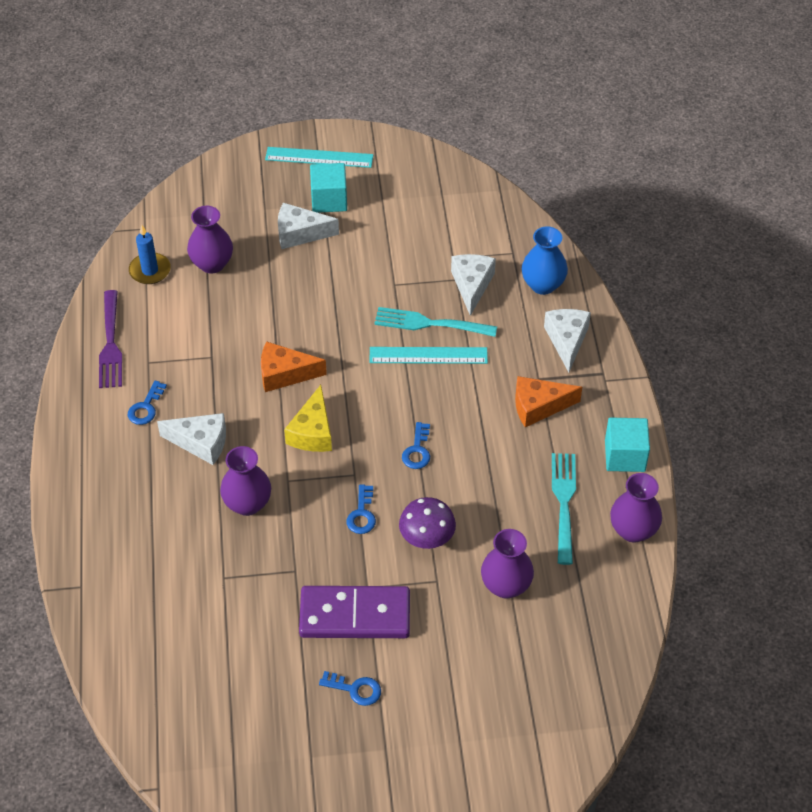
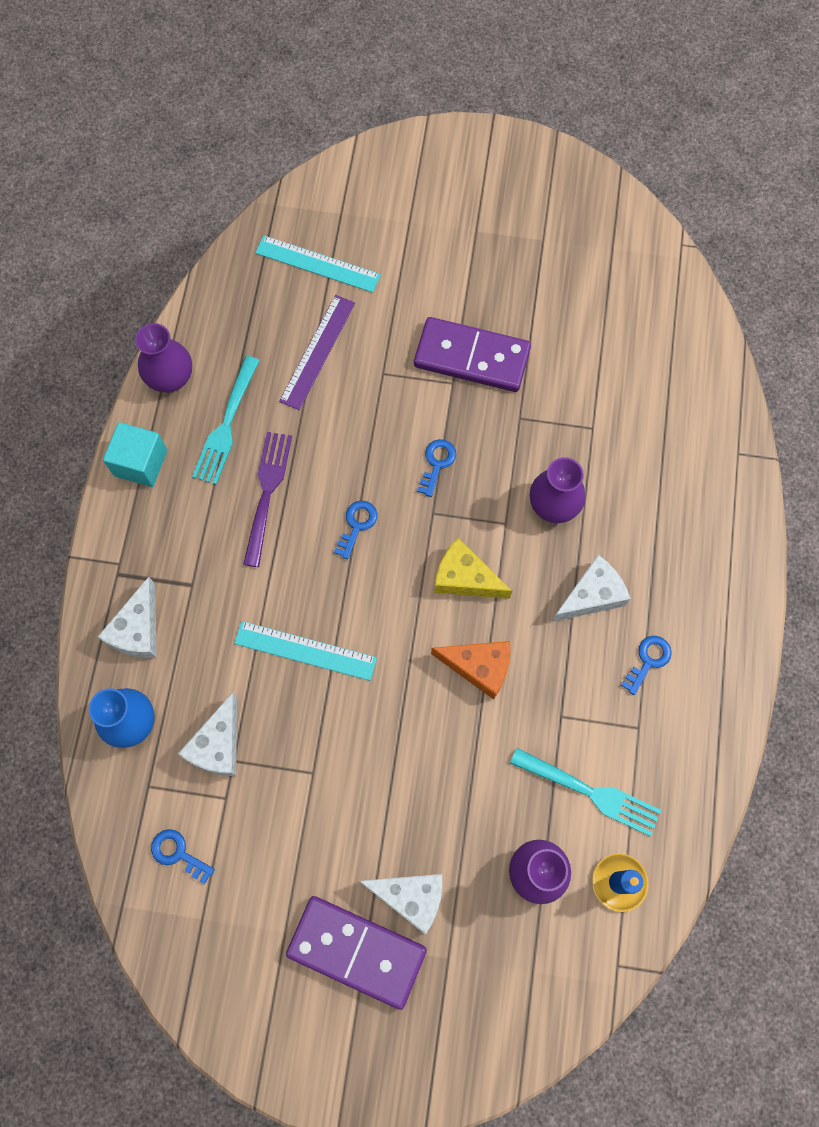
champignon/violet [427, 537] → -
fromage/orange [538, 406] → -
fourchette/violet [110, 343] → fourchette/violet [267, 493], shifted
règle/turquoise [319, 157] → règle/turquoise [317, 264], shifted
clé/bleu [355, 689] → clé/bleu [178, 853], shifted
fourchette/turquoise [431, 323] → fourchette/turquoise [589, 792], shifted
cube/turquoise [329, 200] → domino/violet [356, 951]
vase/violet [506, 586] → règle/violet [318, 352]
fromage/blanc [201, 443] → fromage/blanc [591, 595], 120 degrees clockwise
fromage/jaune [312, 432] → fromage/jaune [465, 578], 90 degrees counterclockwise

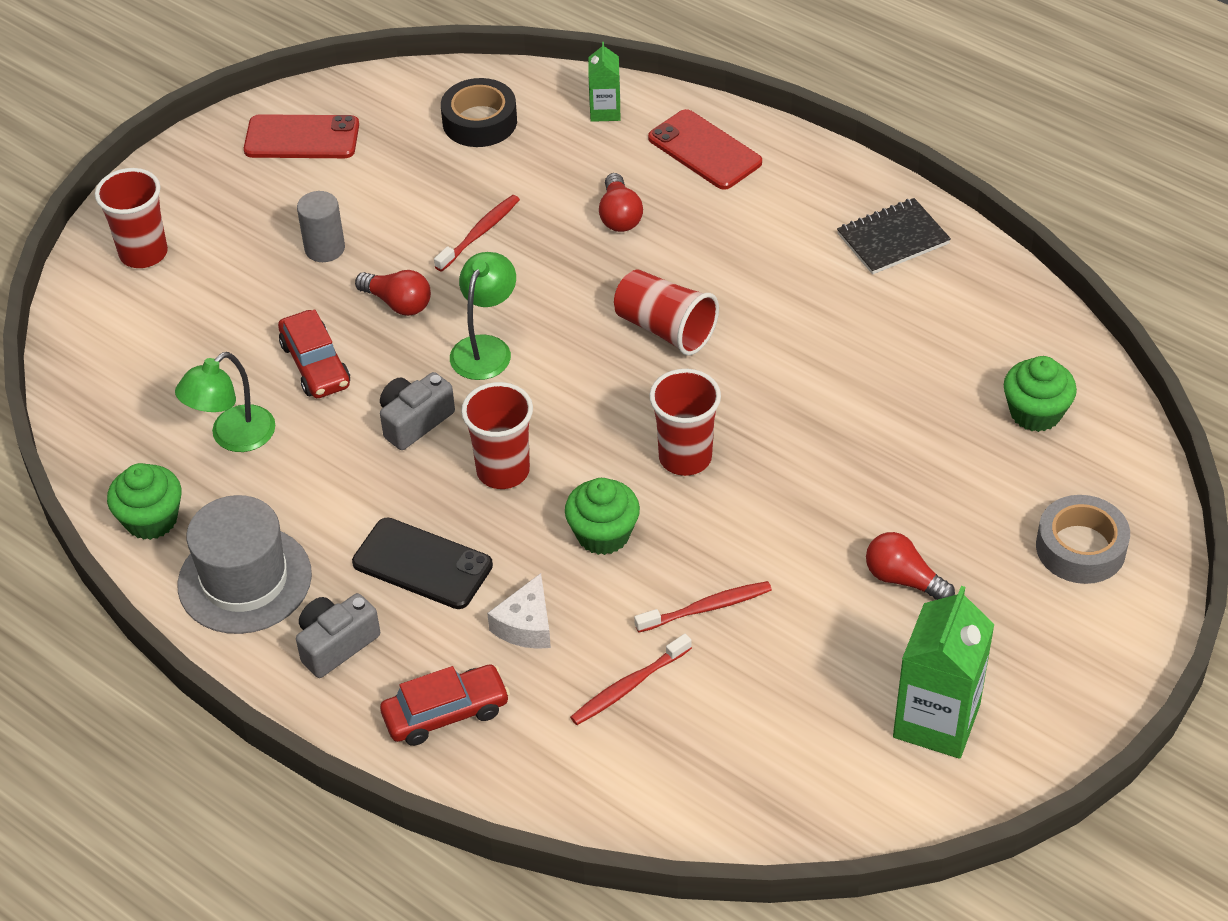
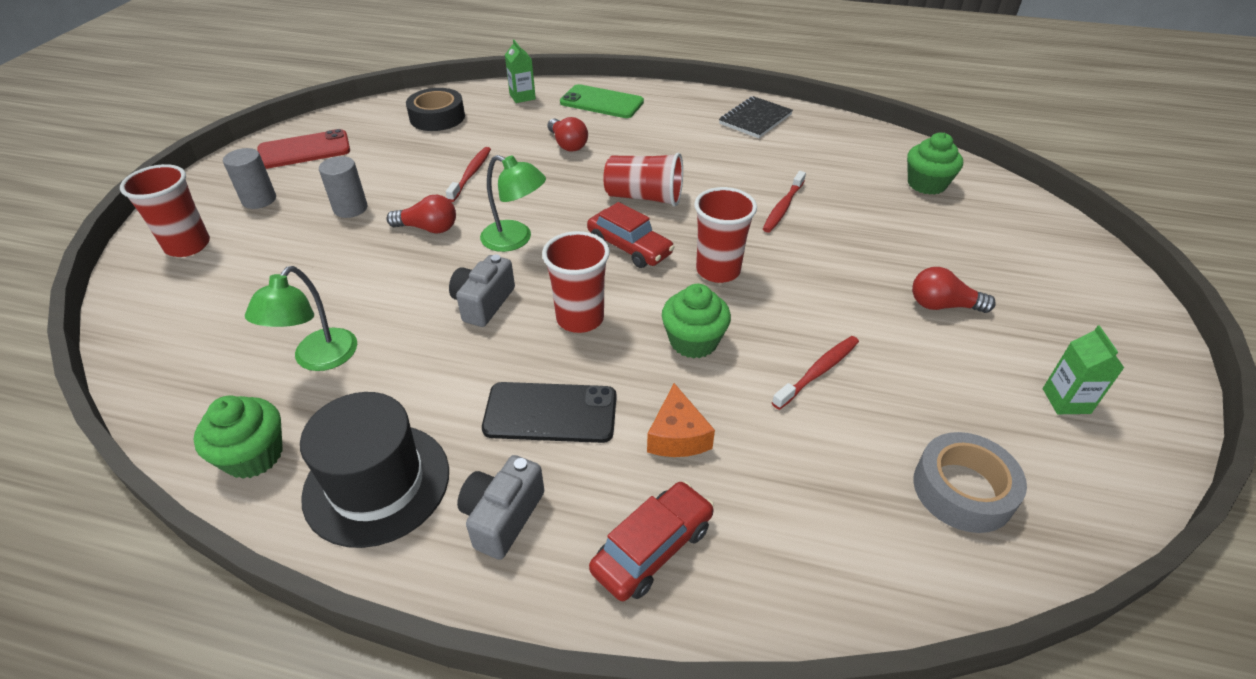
- → cylindre/gris [259, 200]
voiture/rouge [315, 365] → voiture/rouge [629, 247], shifted
brosse à dents/rouge [628, 686] → brosse à dents/rouge [783, 207], shifted
ruban adhésif/gris [1080, 548] → ruban adhésif/gris [962, 490], shifted
chapeau/gris [244, 580] → chapeau/noir [377, 483]
fromage/blanc [526, 625] → fromage/orange [677, 436]
téléphone/rouge [704, 150] → téléphone/vert [601, 102]
lampe/vert [485, 348] → lampe/vert [515, 240], 120 degrees clockwise
brique de lait/vert [936, 721] → brique de lait/vert [1066, 401], x0.54

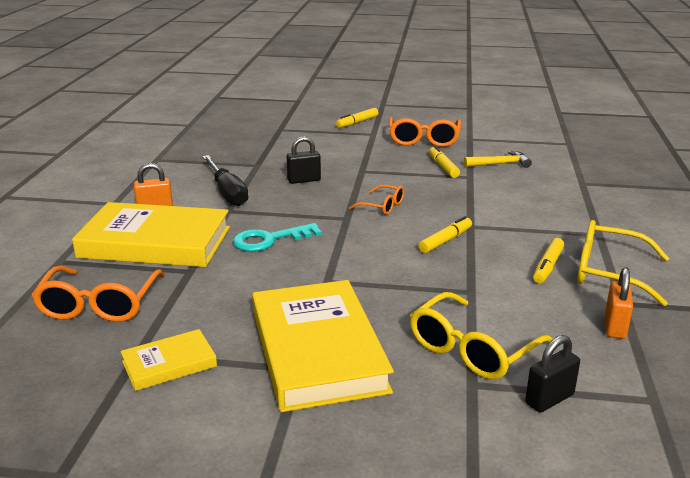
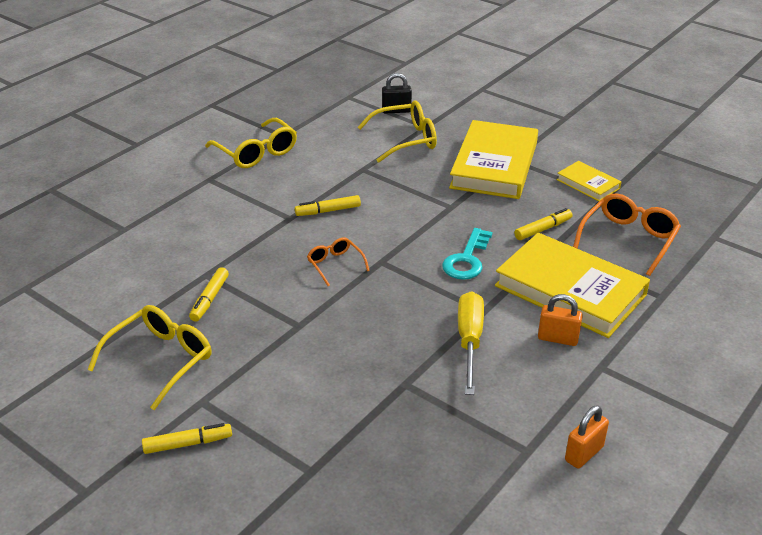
cadenas/noir [304, 180] → -
marteau/jaune [500, 164] → -
feutre/jaune [547, 266] → feutre/jaune [542, 229], shifted
cadenas/orange [615, 326] → cadenas/orange [584, 454], shifted
tournevis/noir [227, 192] → tournevis/jaune [469, 341]
lunettes/orange [423, 140] → lunettes/jaune [161, 360]
livre/jaune [169, 364] → livre/jaune [588, 184], 45 degrees clockwise
clé/turquoise [270, 240] → clé/turquoise [467, 259], 105 degrees clockwise

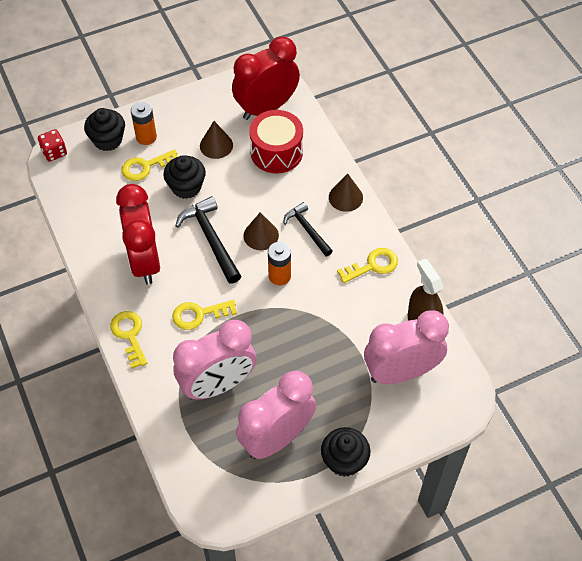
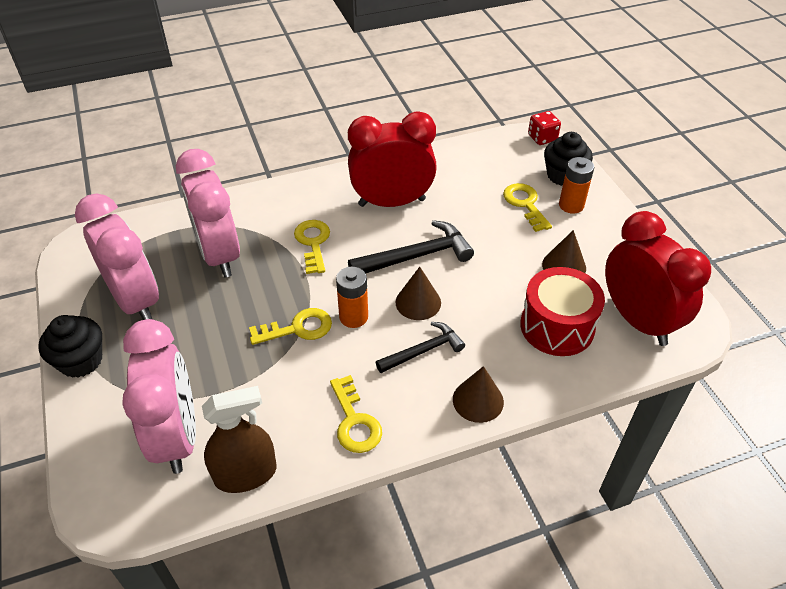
muffin/noir [186, 187] → -
clé/jaune [129, 335] → clé/jaune [298, 328], shifted

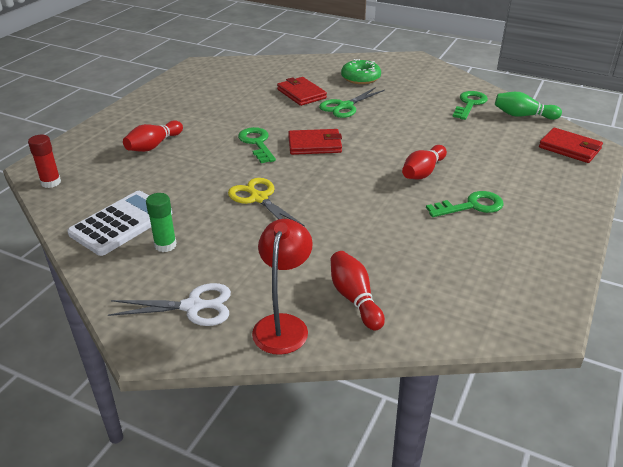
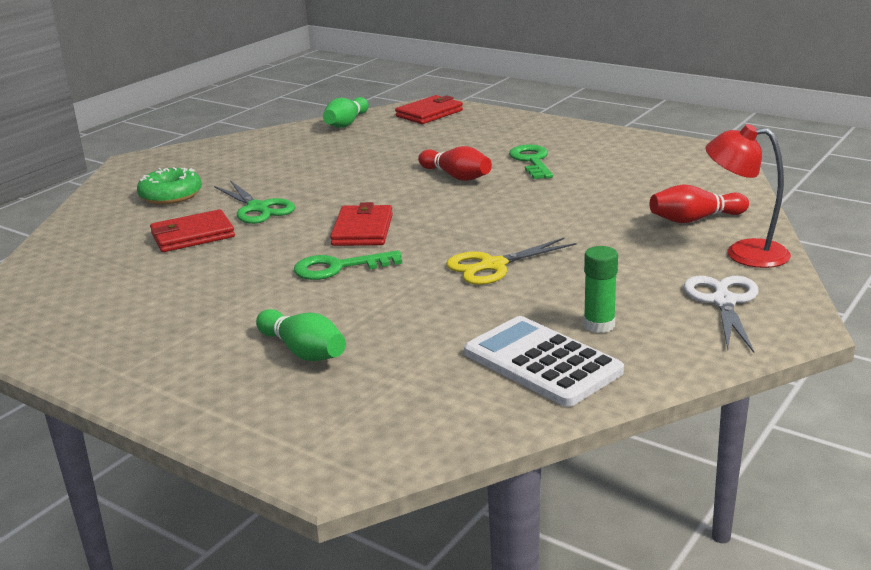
bâton de colle/rouge [51, 182] → -
clé/vert [469, 104] → -
quille/rouge [154, 145] → quille/vert [303, 351]

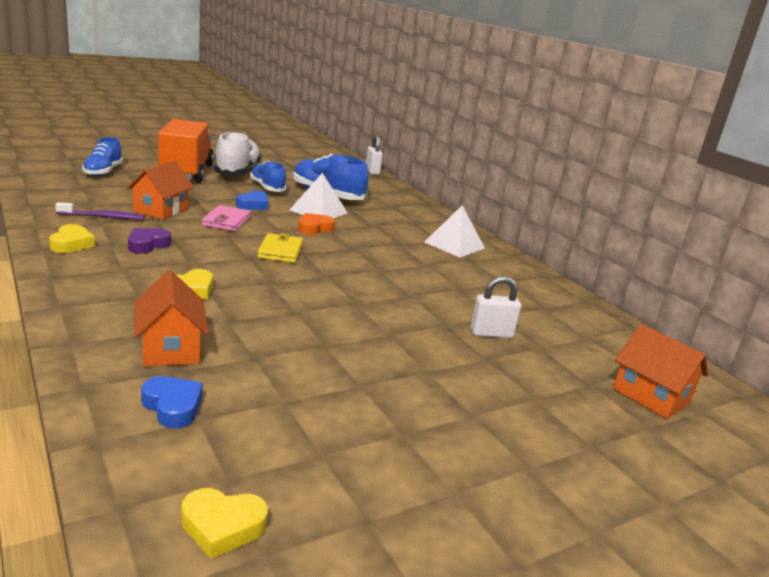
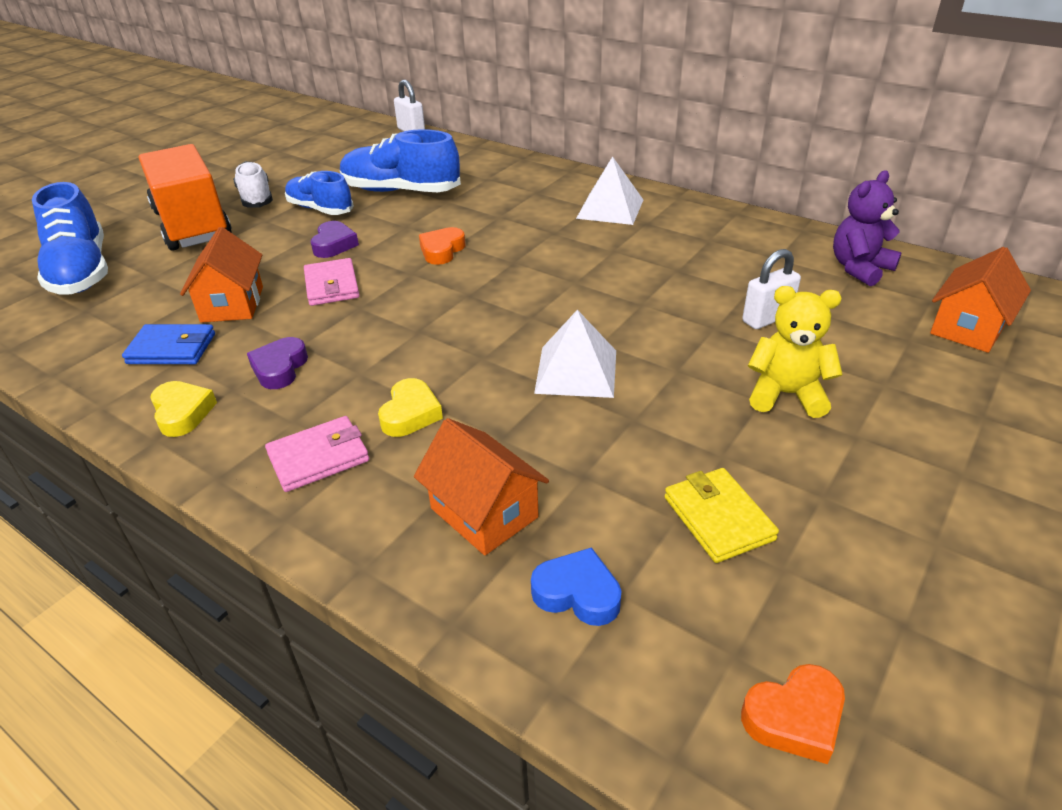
- → portefeuille/rose [318, 457]
- → ours en peluche/jaune [786, 394]
- → ours en peluche/violet [859, 268]
portefeuille/jaune [280, 251] → portefeuille/jaune [718, 518], shifted
pyramide/blanc [318, 211] → pyramide/blanc [576, 371], shifted
brosse à dents/violet [103, 217] → portefeuille/bleu [172, 349]
cœur/jaune [222, 526] → cœur/orange [794, 718]
cœur/bleu [253, 205] → cœur/violet [334, 245]
maison/orange [650, 396] → maison/orange [968, 328], 75 degrees counterclockwise
chaussure/bleu [103, 172] → chaussure/bleu [81, 271], x1.53
chaussure/blanc [237, 172] → chaussure/blanc [256, 198], x0.66

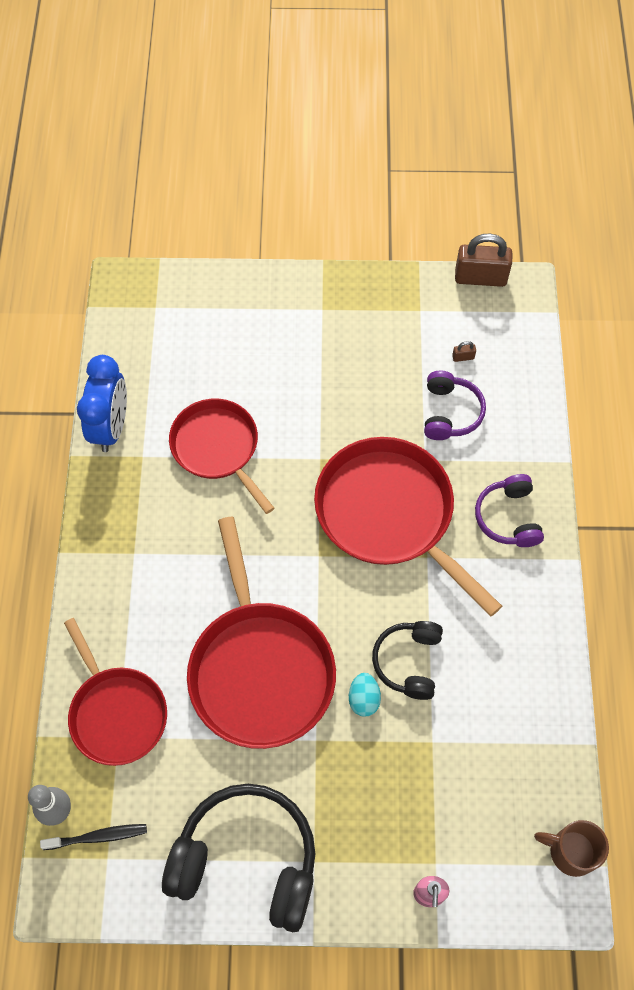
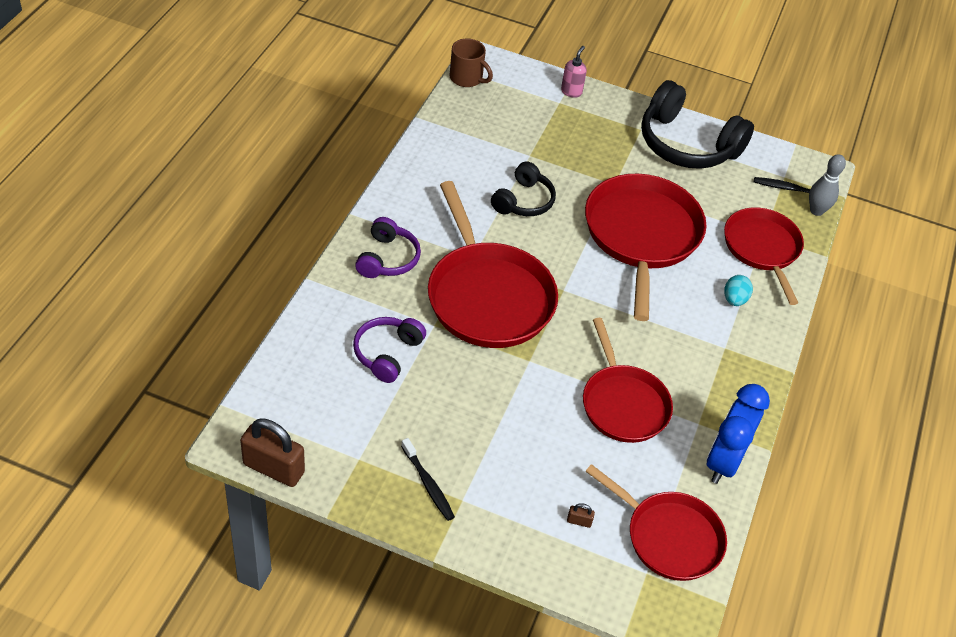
- → brosse à dents/noir [428, 484]
- → poêle/rouge [669, 537]
œuf/turquoise [364, 699] → œuf/turquoise [734, 299], shifted
cadenas/marron [463, 357] → cadenas/marron [579, 521], shifted

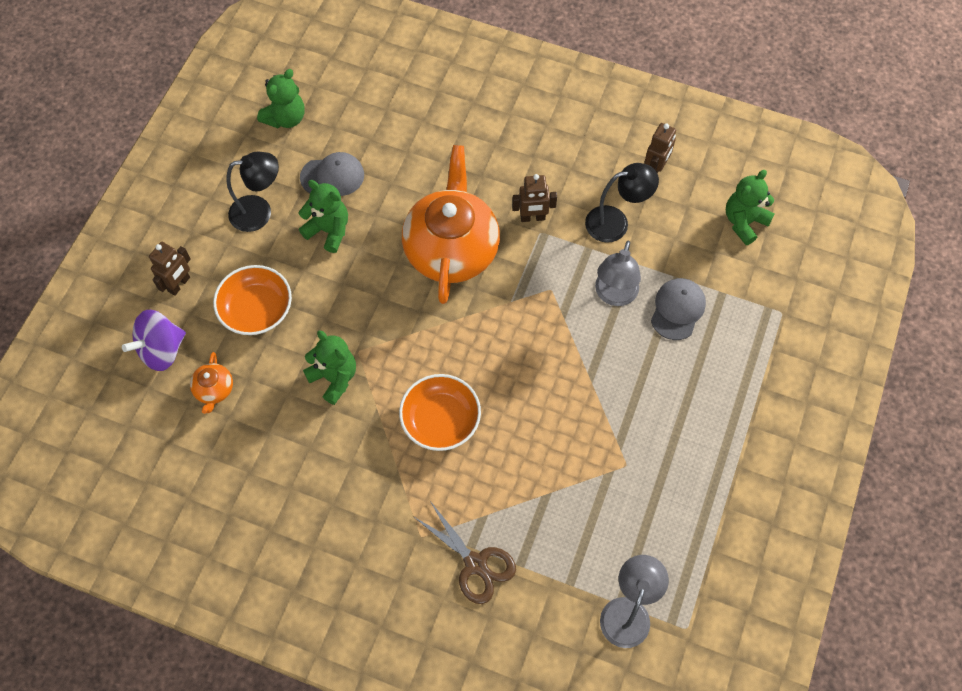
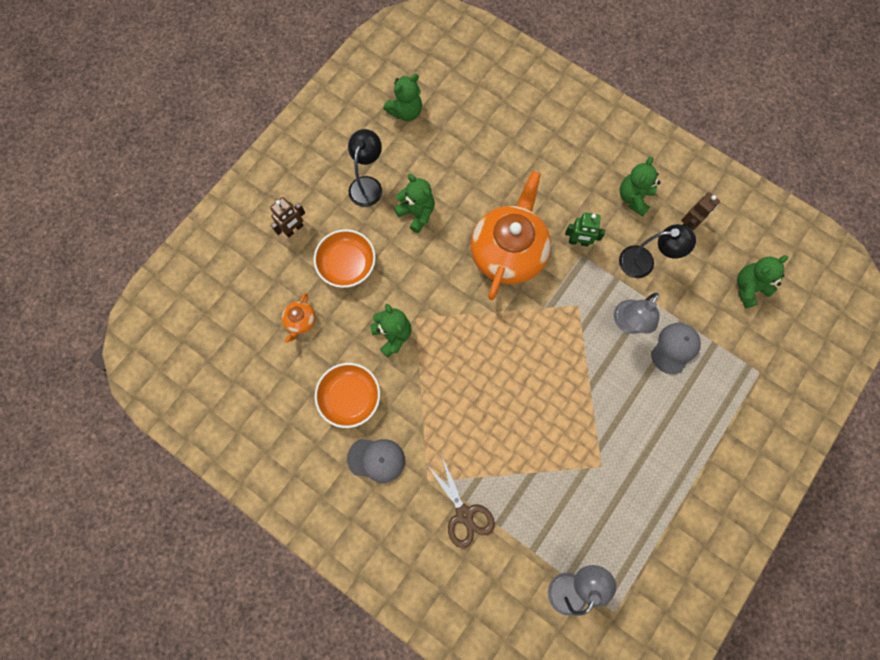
toupie/violet [162, 350] → -
- → ours en peluche/vert [633, 198]
casquette/gris [332, 176] → casquette/gris [376, 459], shifted
bol/orange [440, 420] → bol/orange [350, 397], shifted
robot/marron [532, 218] → robot/vert [578, 242]
lampe/noir [259, 212] → lampe/noir [368, 185], 75 degrees counterclockwise

